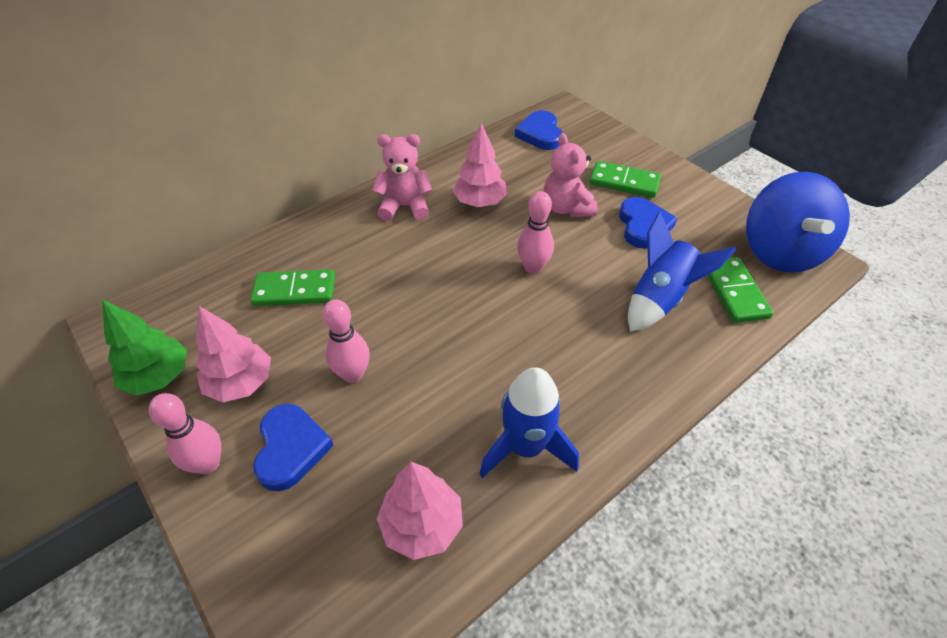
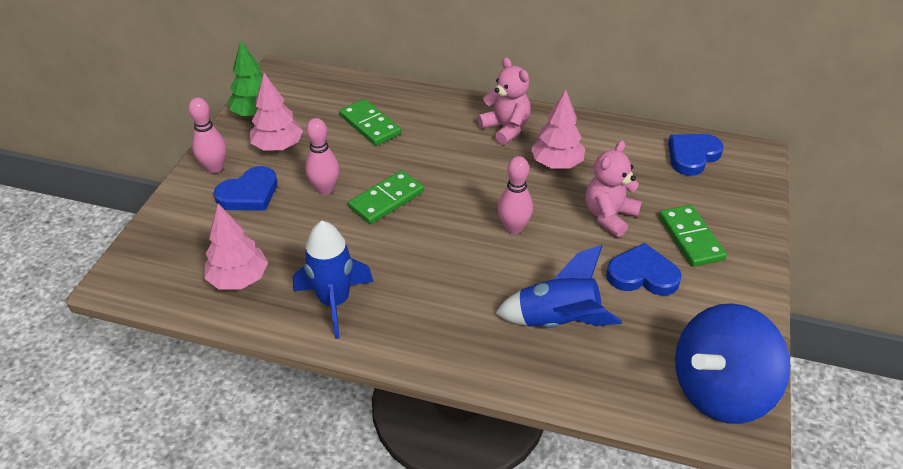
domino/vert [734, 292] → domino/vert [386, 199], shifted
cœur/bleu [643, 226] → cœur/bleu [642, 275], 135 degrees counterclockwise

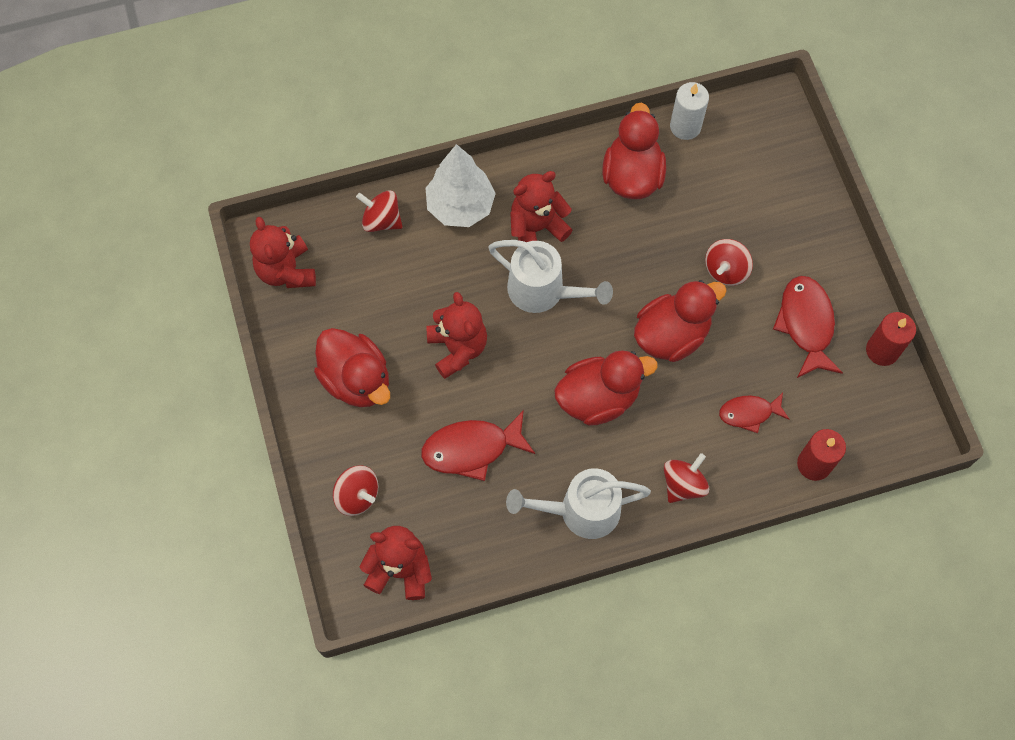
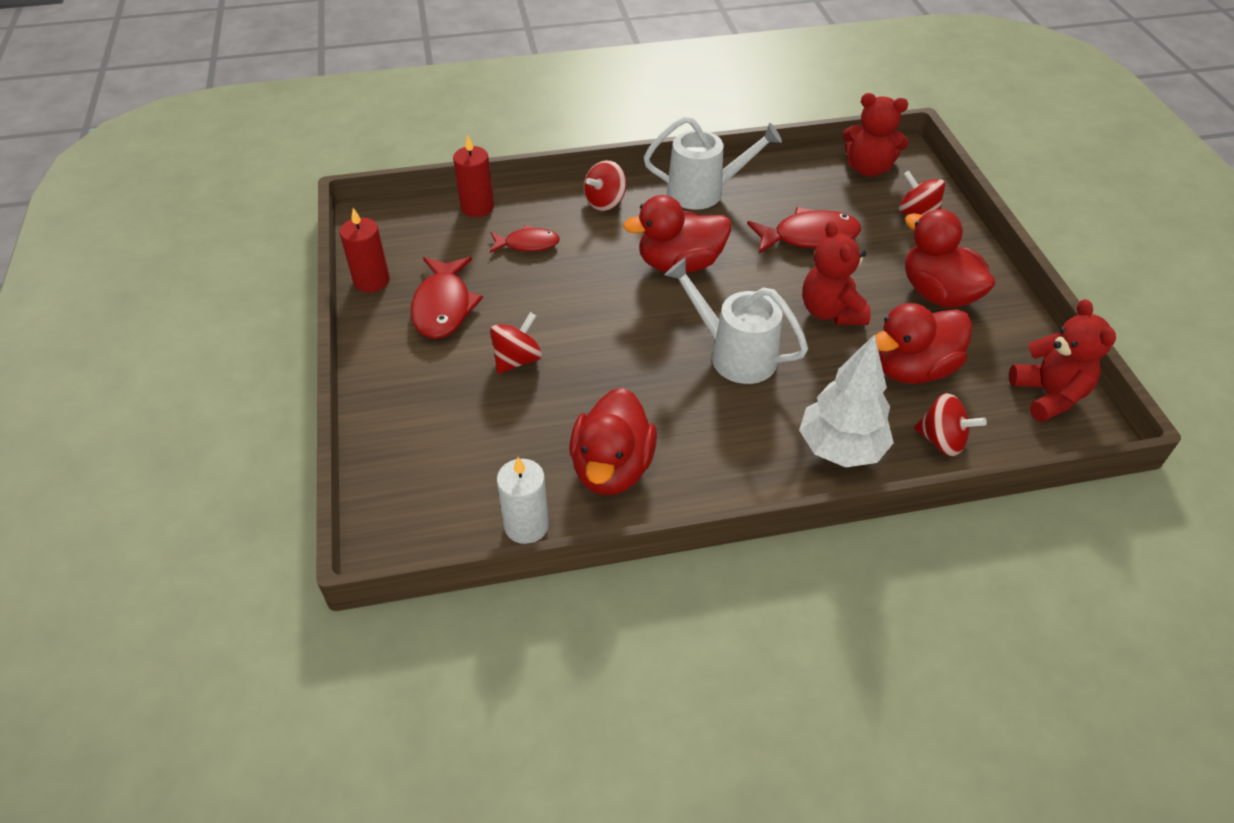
ours en peluche/rouge [536, 228] → -
canard/rouge [671, 335] → canard/rouge [912, 369], shifted

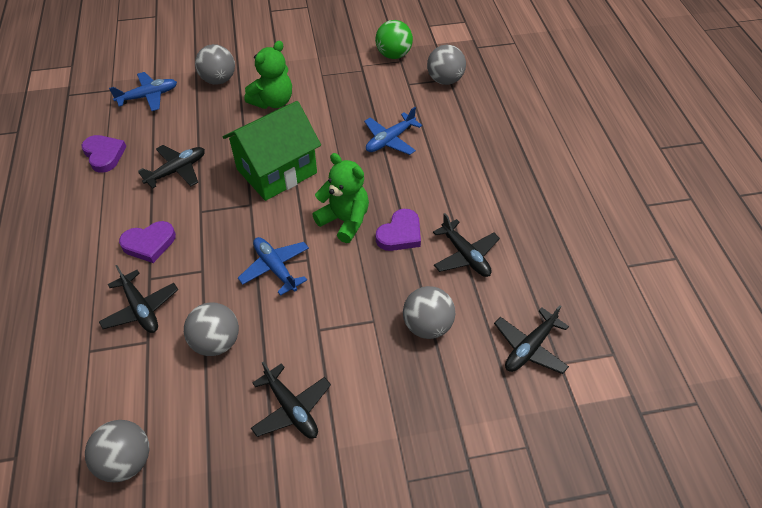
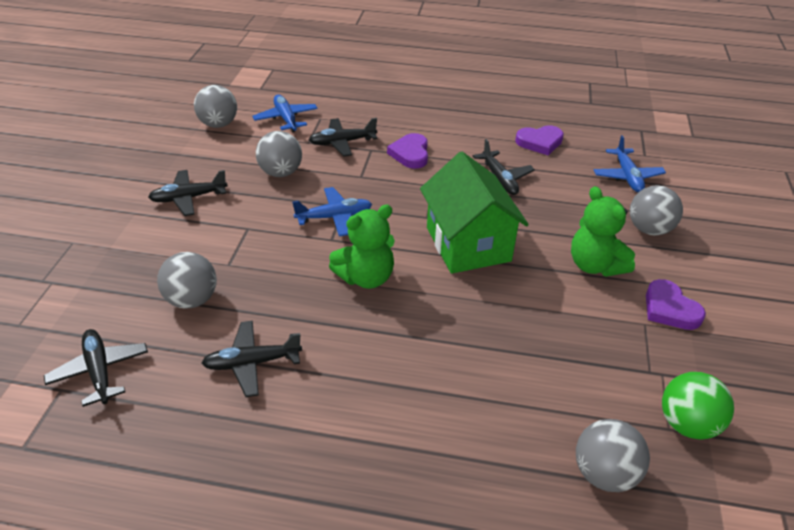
avion/bleu [390, 140] → avion/bleu [286, 119], shifted
cœur/violet [400, 234] → cœur/violet [670, 309], shifted

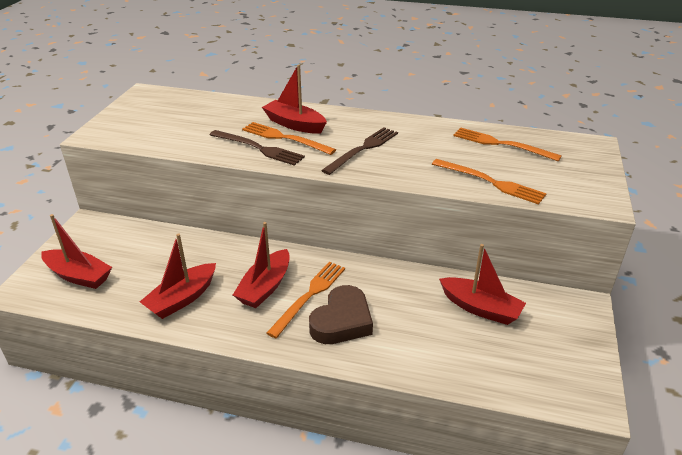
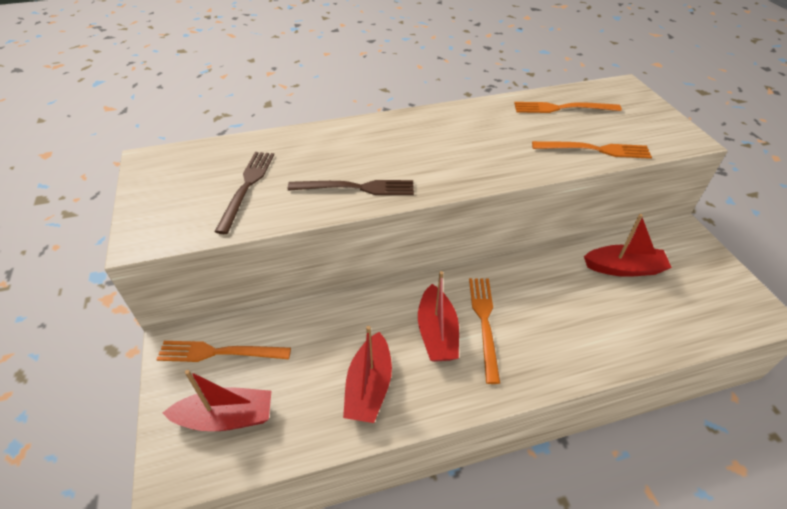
bateau/rouge [294, 124] → -
cœur/marron [342, 321] → -
fourchette/orange [285, 138] → fourchette/orange [219, 352], shifted
fourchette/marron [363, 149] → fourchette/marron [247, 187], shifted

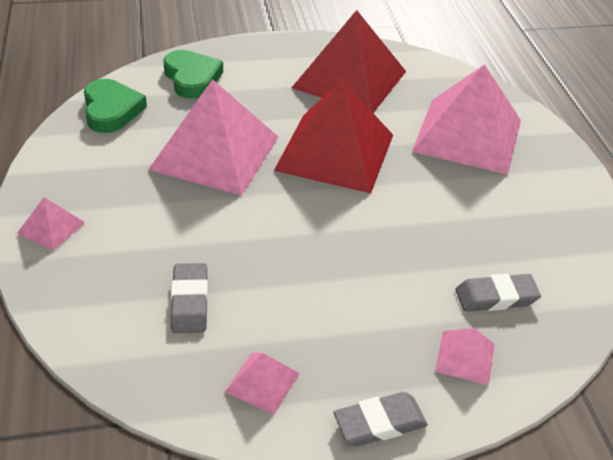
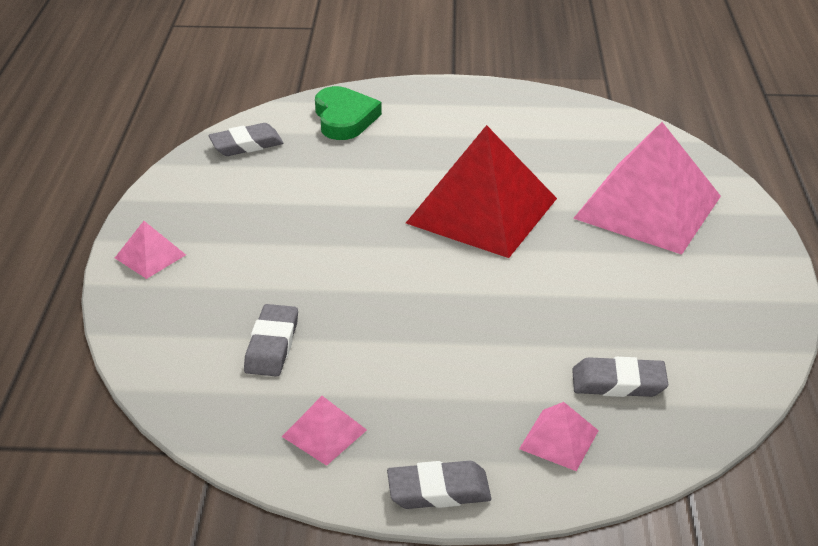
pyramide/rose [215, 153] → -
pyramide/rouge [350, 79] → -
cœur/vert [111, 110] → gomme/gris [246, 144]

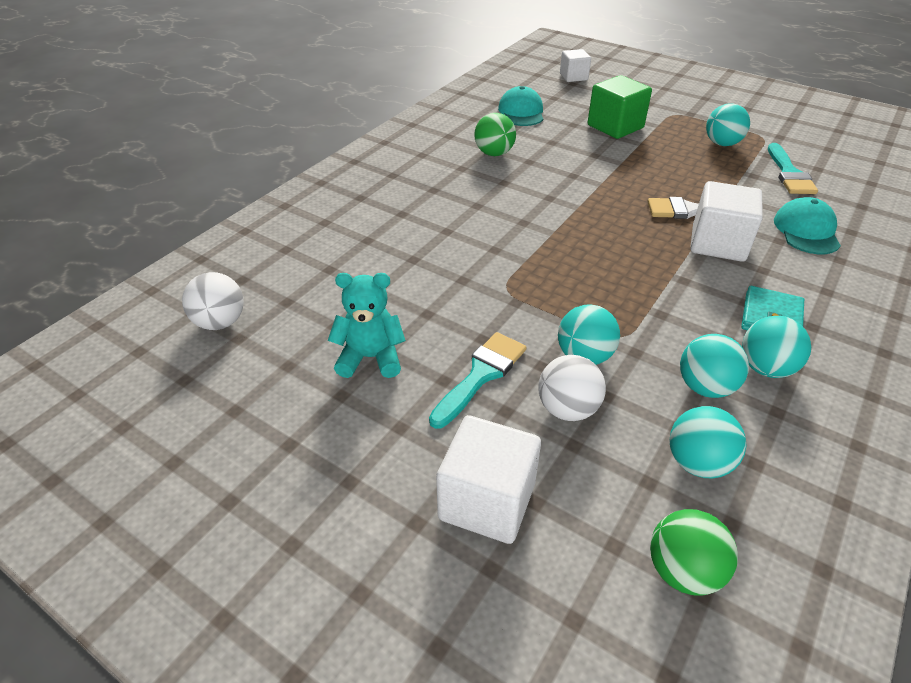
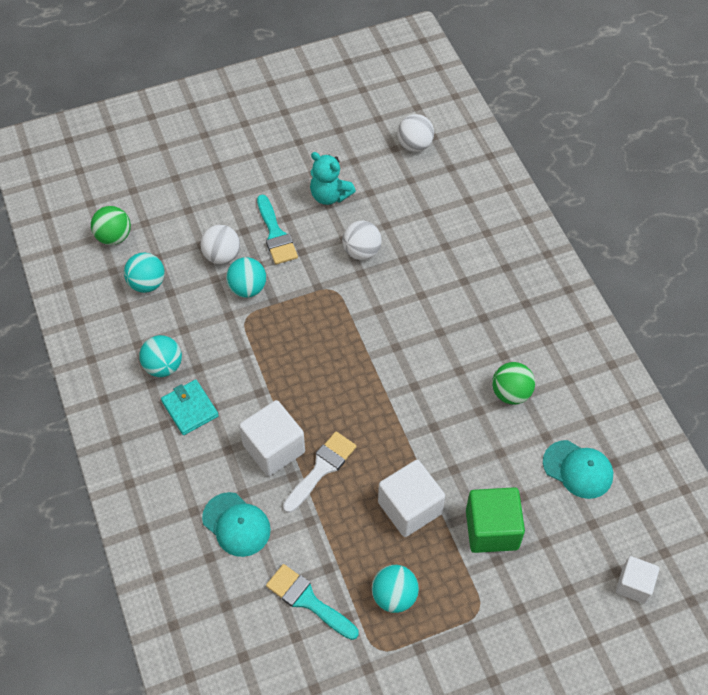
balle/turquoise [705, 387] → -
- → balle/blanc [361, 251]
cube/blanc [487, 501] → cube/blanc [410, 508], shifted
ours en peluche/turquoise [370, 358] → ours en peluche/turquoise [329, 195], 90 degrees clockwise

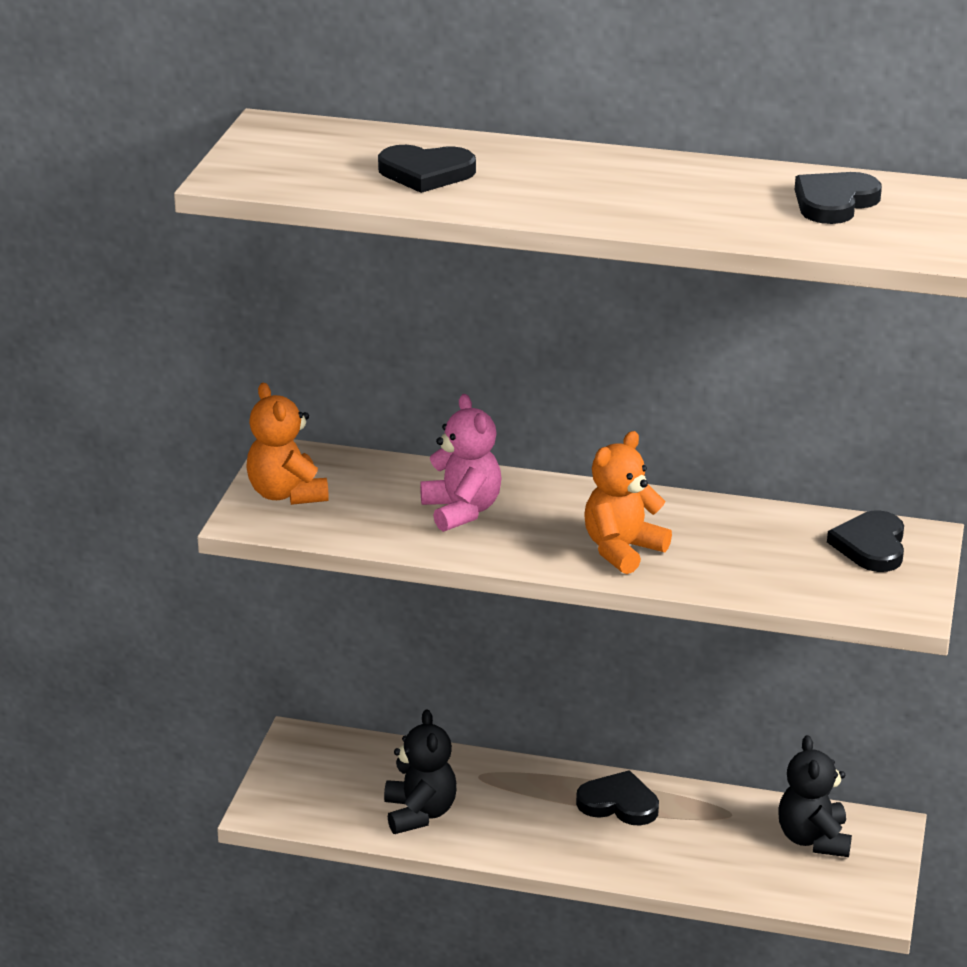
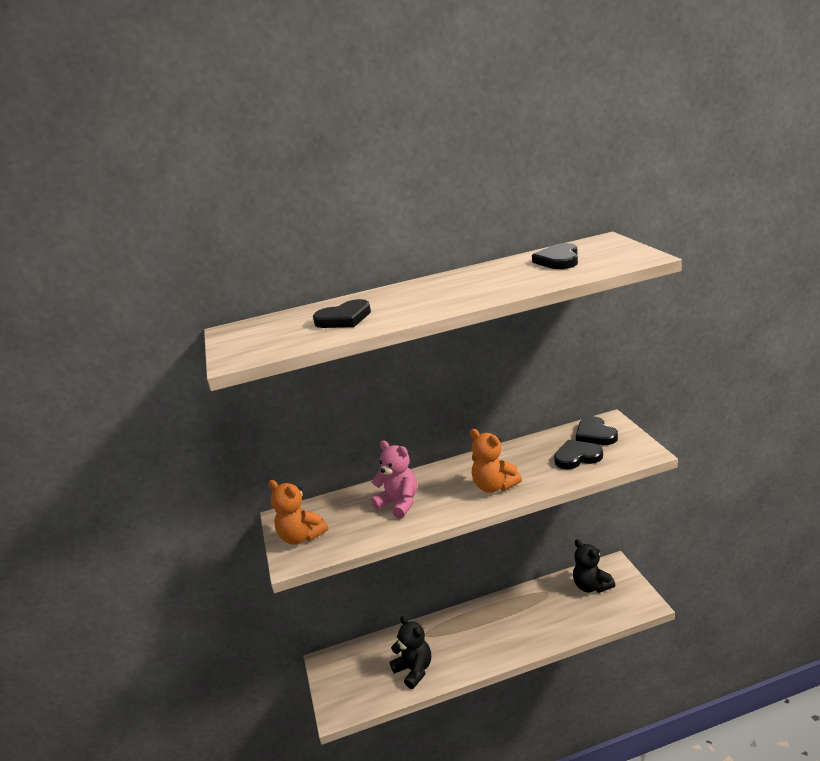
cœur/noir [619, 803] → cœur/noir [577, 457], shifted
ours en peluche/orange [622, 550] → ours en peluche/orange [494, 486], 60 degrees counterclockwise

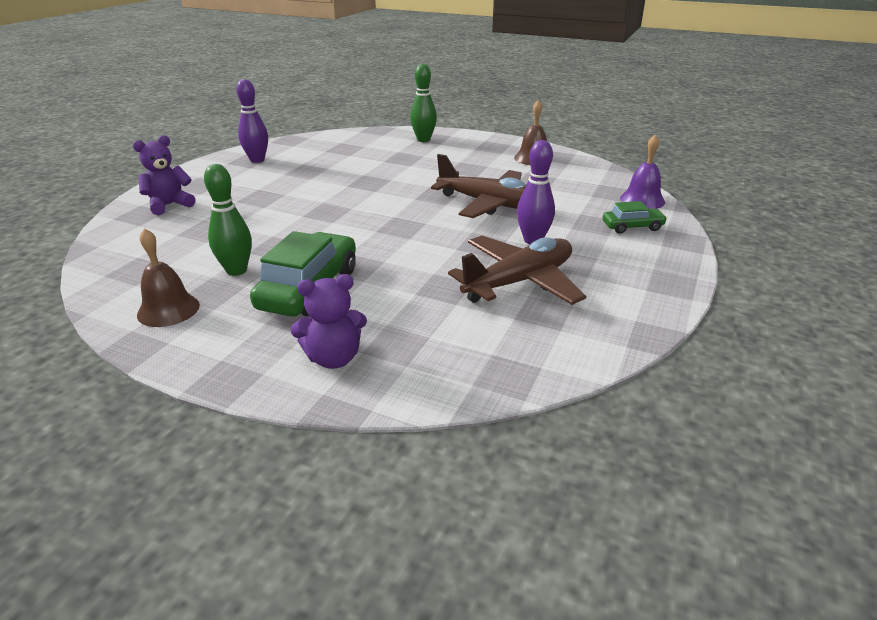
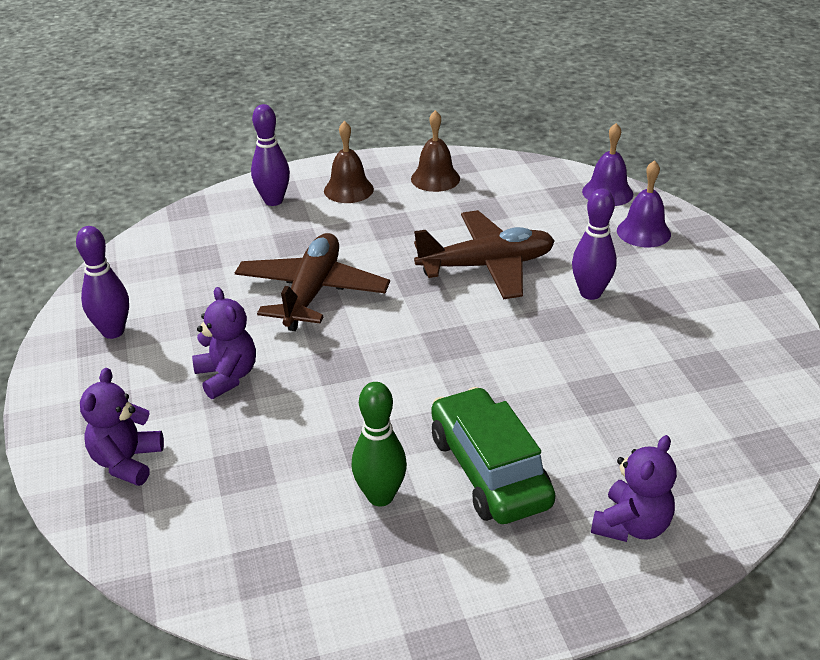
- → ours en peluche/violet [227, 376]
cloche/marron [168, 310] → cloche/marron [348, 190], shifted
avion/marron [519, 282] → avion/marron [312, 292], shifted
voiture/vert [632, 227] → cloche/violet [643, 232]
quille/vert [423, 140] → quille/violet [273, 201]

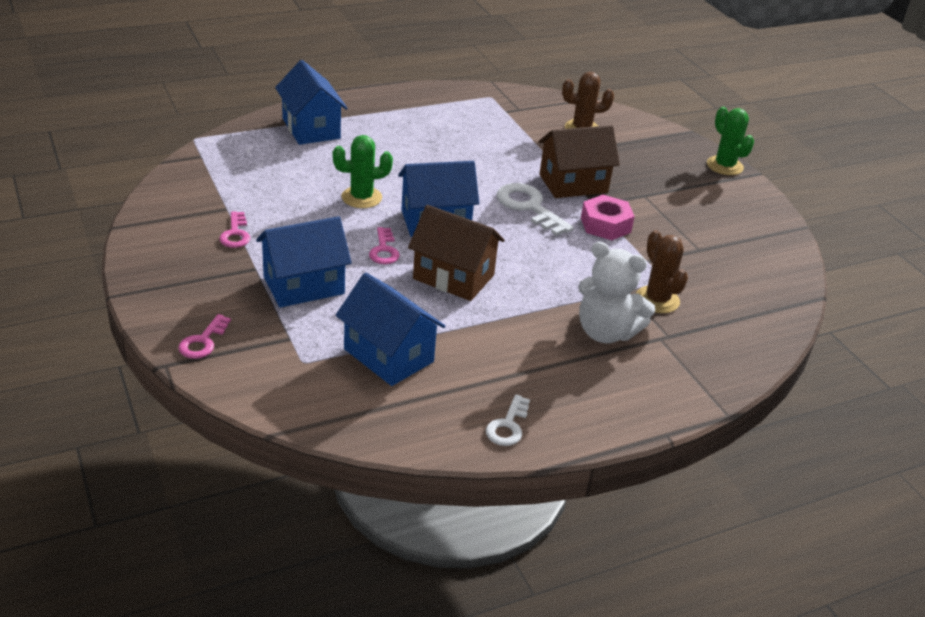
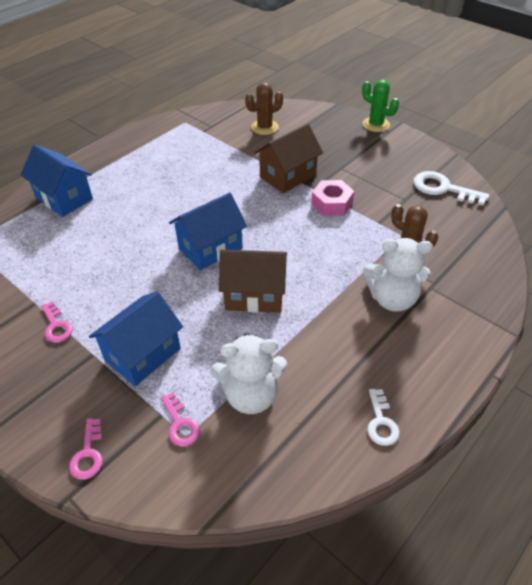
cactus/vert [361, 197] → -
clé/rose [384, 250] → clé/rose [180, 424], shifted
clé/blanc [529, 207] → clé/blanc [443, 189], shifted
maison/bleu [388, 355] → ours en peluche/blanc [251, 395]

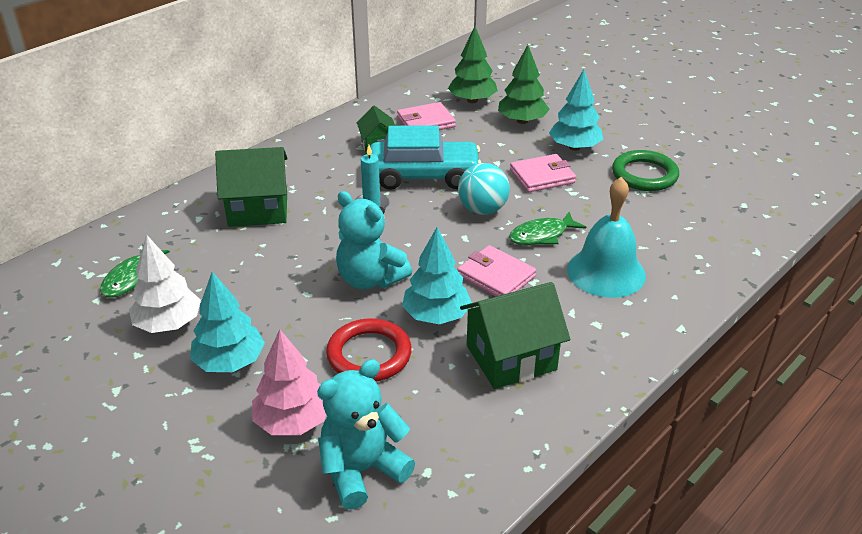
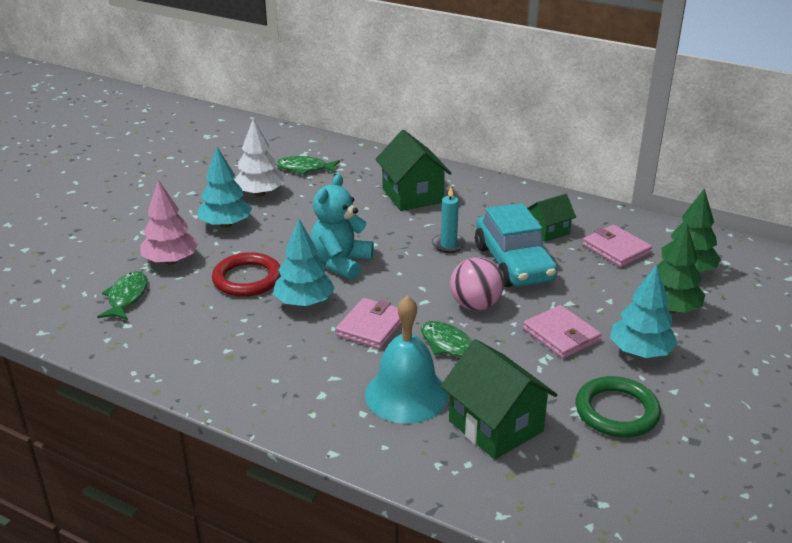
maison/vert [511, 357] → maison/vert [495, 426], shifted
ours en peluche/turquoise [362, 470] → poisson/vert [126, 297]
balle/turquoise [482, 210] → balle/rose [475, 305]

